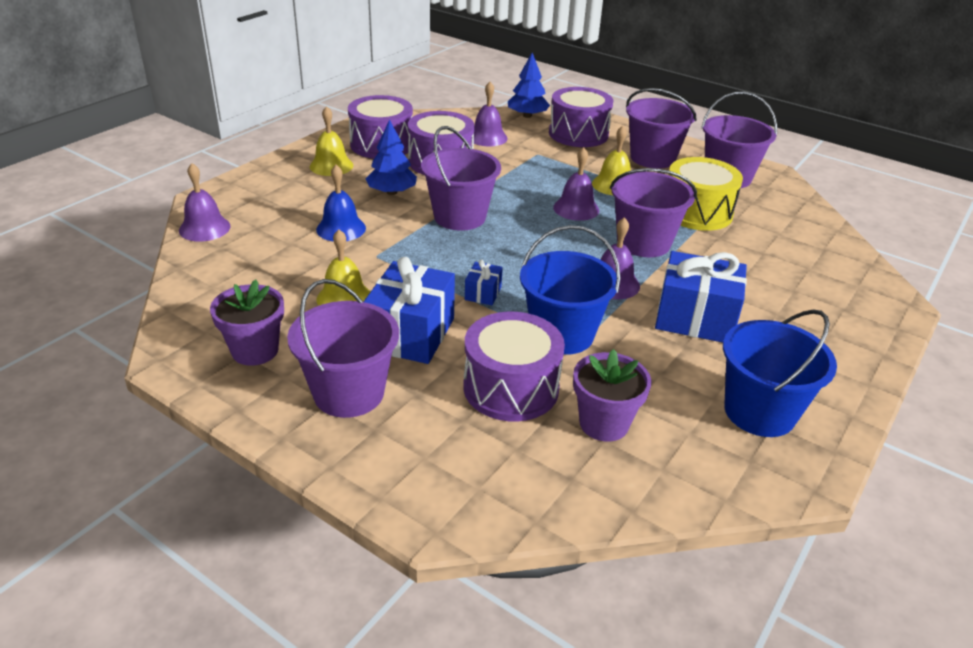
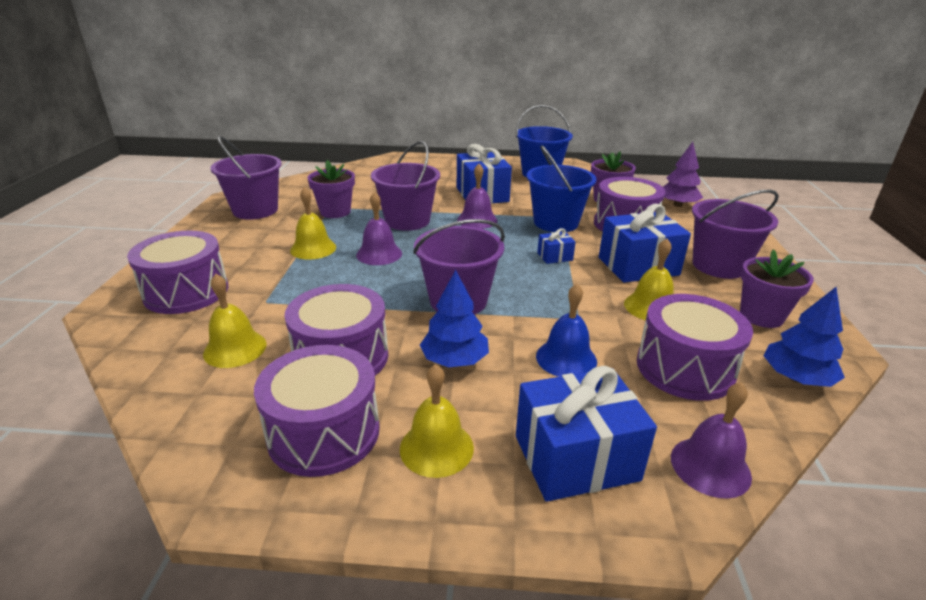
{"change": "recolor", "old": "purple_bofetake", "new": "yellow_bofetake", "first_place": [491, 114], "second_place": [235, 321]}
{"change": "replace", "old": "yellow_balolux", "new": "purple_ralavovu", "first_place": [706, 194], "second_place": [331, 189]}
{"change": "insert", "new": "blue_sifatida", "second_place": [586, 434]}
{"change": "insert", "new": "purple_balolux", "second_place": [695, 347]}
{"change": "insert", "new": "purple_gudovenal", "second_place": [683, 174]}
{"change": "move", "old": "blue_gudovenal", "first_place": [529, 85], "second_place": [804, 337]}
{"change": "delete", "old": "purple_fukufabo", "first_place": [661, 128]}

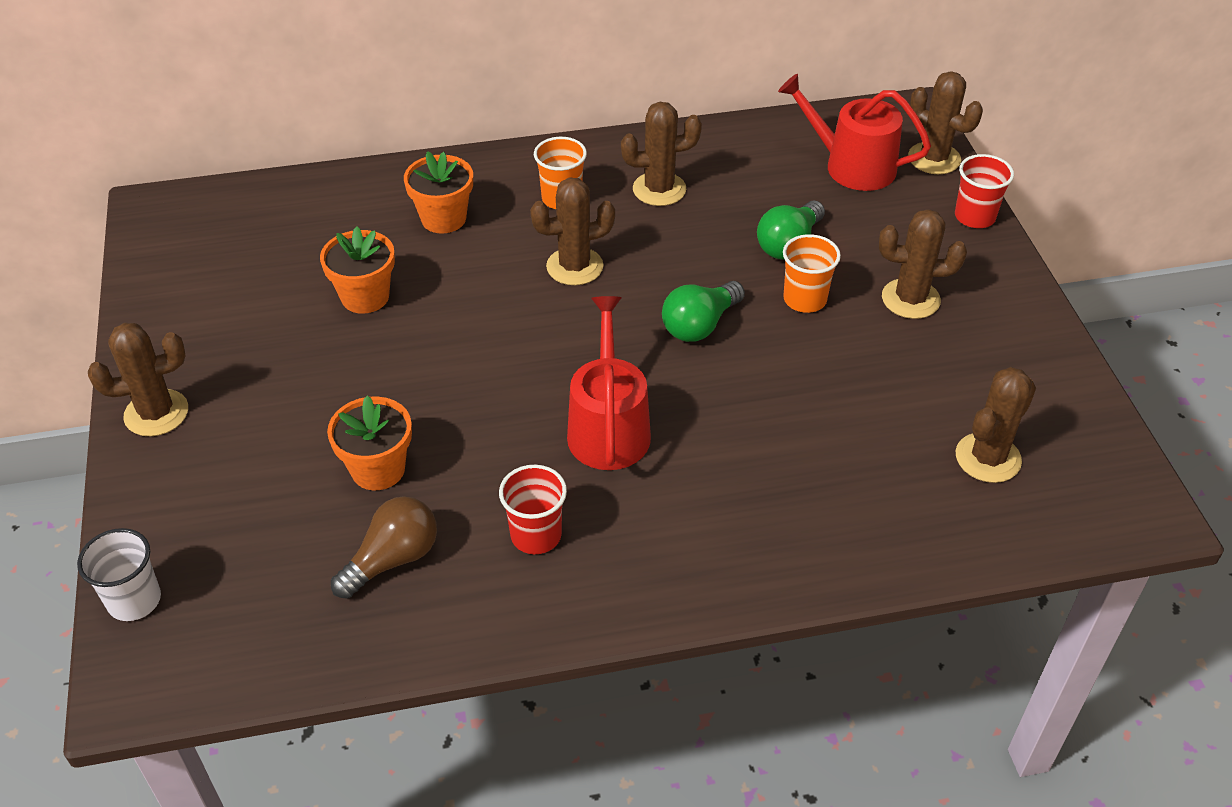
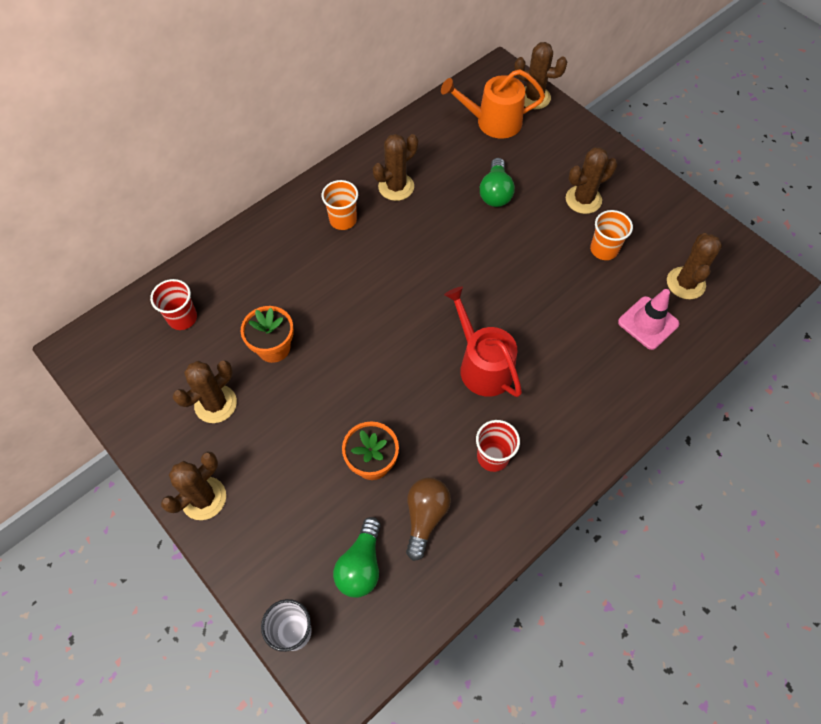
{"change": "move", "old": "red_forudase", "first_place": [984, 191], "second_place": [173, 304]}
{"change": "move", "old": "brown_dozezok", "first_place": [572, 231], "second_place": [205, 391]}
{"change": "move", "old": "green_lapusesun", "first_place": [703, 311], "second_place": [357, 557]}
{"change": "recolor", "old": "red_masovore", "new": "orange_masovore", "first_place": [854, 132], "second_place": [493, 104]}
{"change": "move", "old": "orange_forudase", "first_place": [812, 273], "second_place": [611, 235]}
{"change": "insert", "new": "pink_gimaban", "second_place": [648, 319]}
{"change": "delete", "old": "orange_ralavovu", "first_place": [438, 192]}

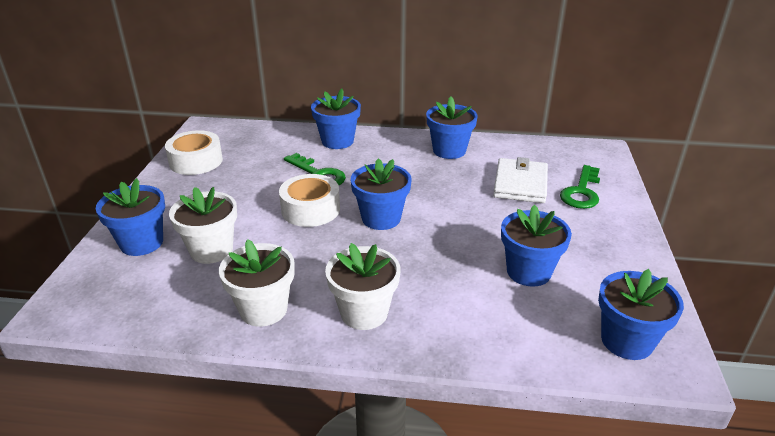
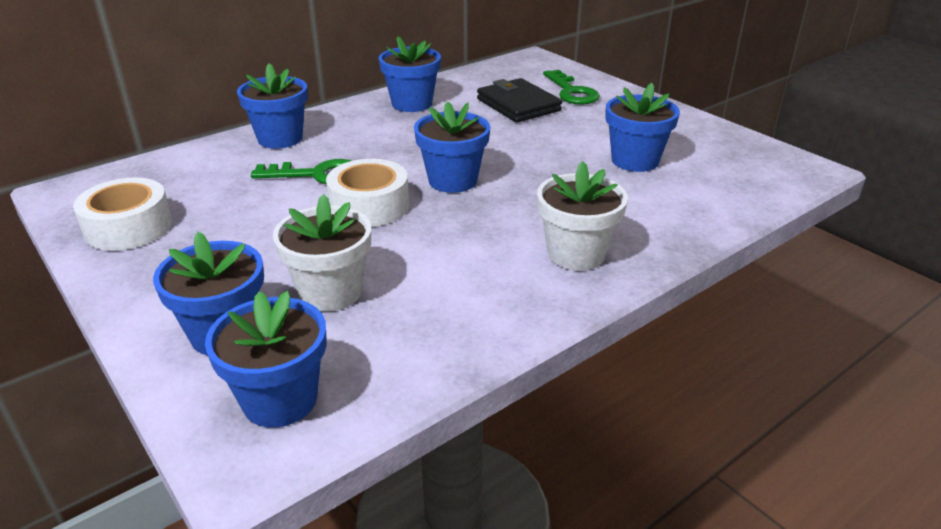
{"change": "move", "old": "blue_ralavovu", "first_place": [641, 314], "second_place": [266, 359]}
{"change": "recolor", "old": "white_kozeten", "new": "black_kozeten", "first_place": [520, 180], "second_place": [519, 100]}
{"change": "delete", "old": "white_ralavovu", "first_place": [257, 283]}

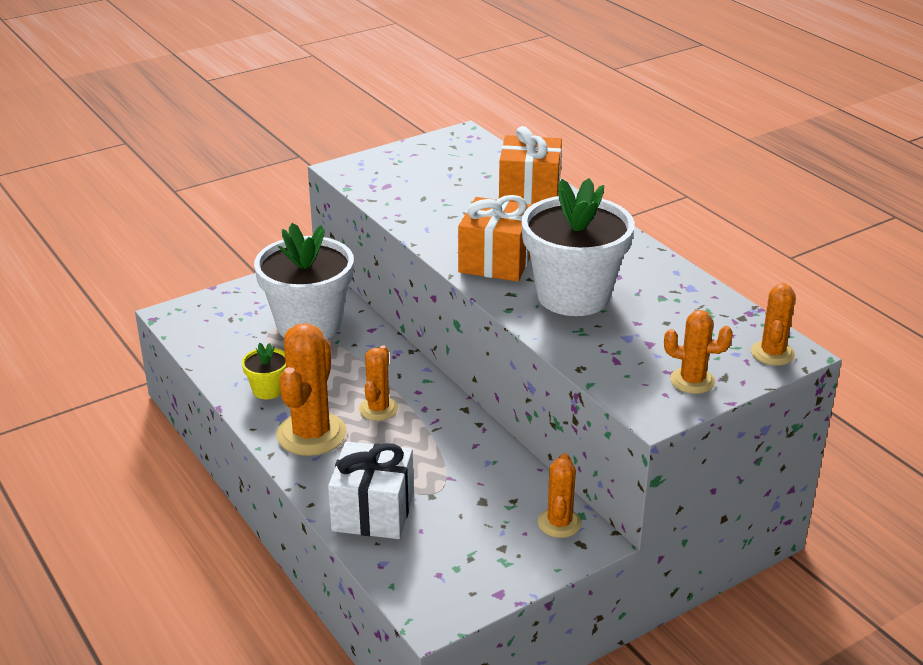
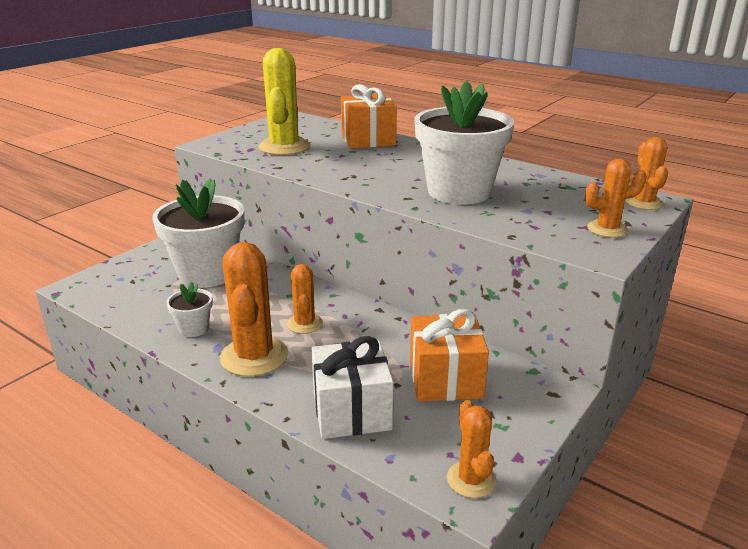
{"change": "recolor", "old": "yellow_ralavovu", "new": "white_ralavovu", "first_place": [264, 371], "second_place": [189, 309]}
{"change": "insert", "new": "yellow_dozezok", "second_place": [284, 101]}
{"change": "move", "old": "orange_sifatida", "first_place": [495, 238], "second_place": [449, 355]}
{"change": "move", "old": "orange_dozezok", "first_place": [560, 495], "second_place": [472, 449]}

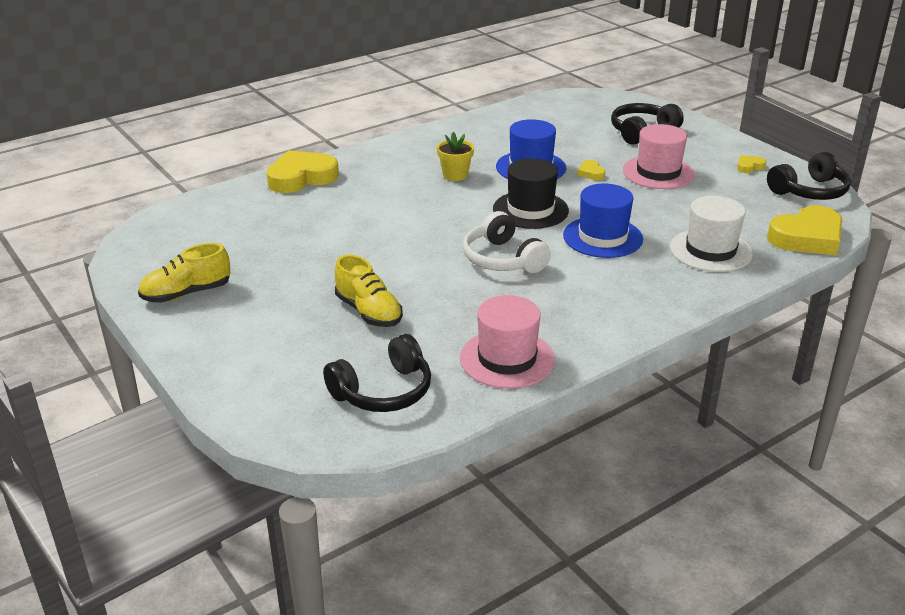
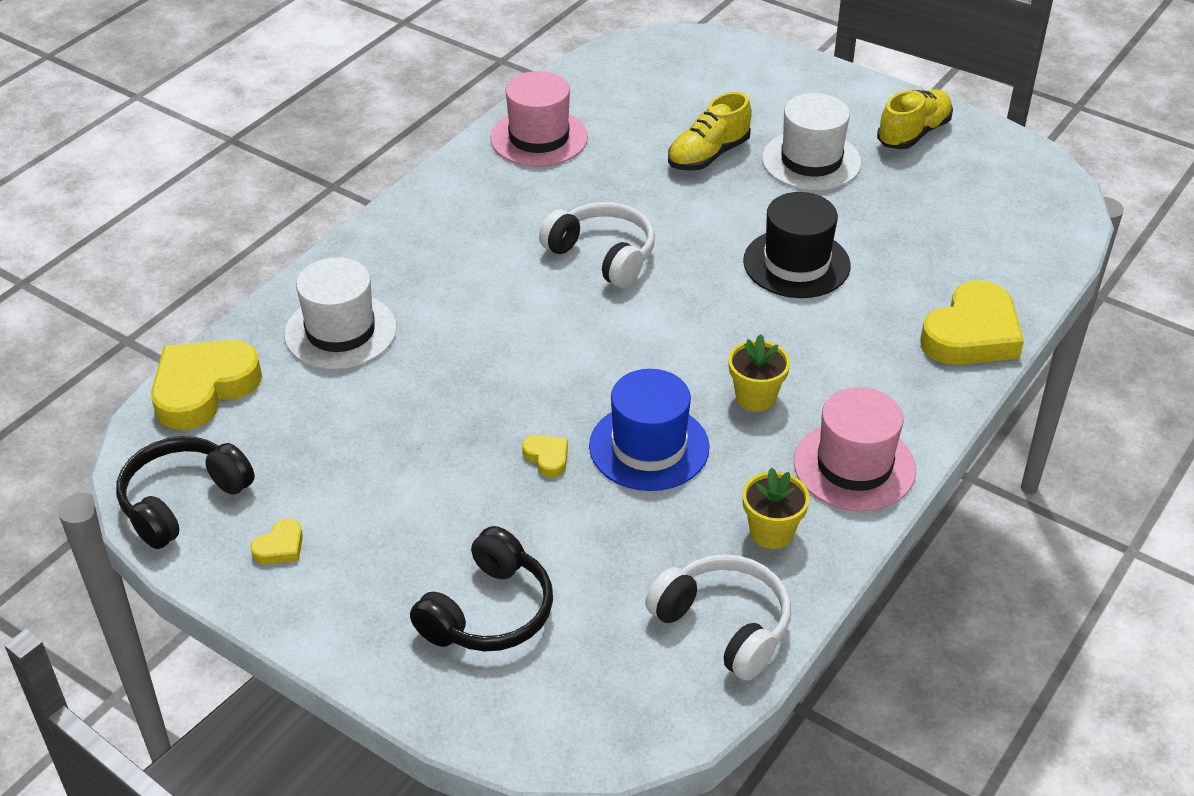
{"change": "insert", "new": "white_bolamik", "second_place": [718, 617]}
{"change": "rotate", "old": "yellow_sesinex", "first_place": [369, 290], "second_place": [710, 131], "degrees": -75}
{"change": "insert", "new": "yellow_ralavovu", "second_place": [776, 508]}
{"change": "move", "old": "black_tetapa", "first_place": [531, 193], "second_place": [797, 245]}
{"change": "insert", "new": "white_tetapa", "second_place": [812, 142]}
{"change": "move", "old": "pink_tetapa", "first_place": [659, 156], "second_place": [855, 449]}
{"change": "delete", "old": "black_bolamik", "first_place": [377, 373]}
{"change": "delete", "old": "blue_tetapa", "first_place": [603, 220]}

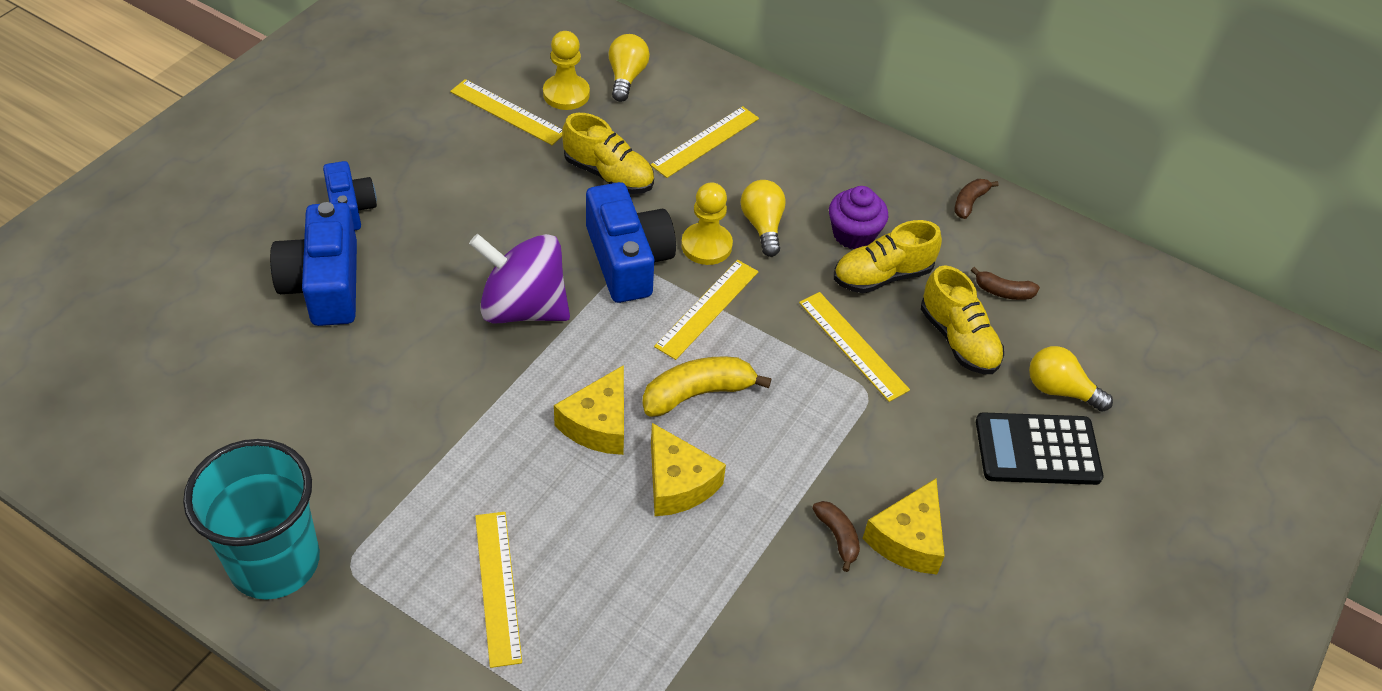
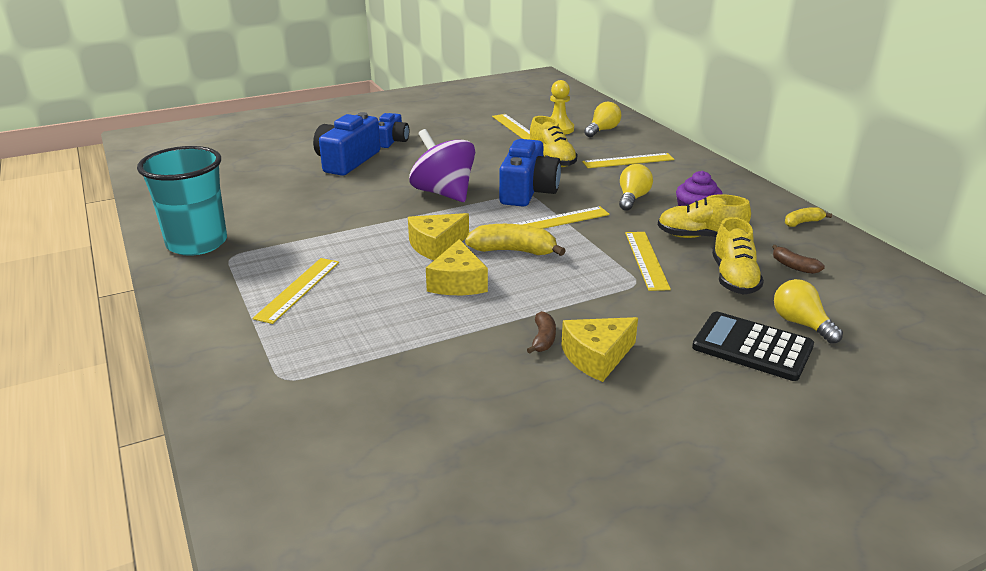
{"change": "recolor", "old": "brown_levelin", "new": "yellow_levelin", "first_place": [976, 199], "second_place": [808, 217]}
{"change": "delete", "old": "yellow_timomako", "first_place": [707, 223]}

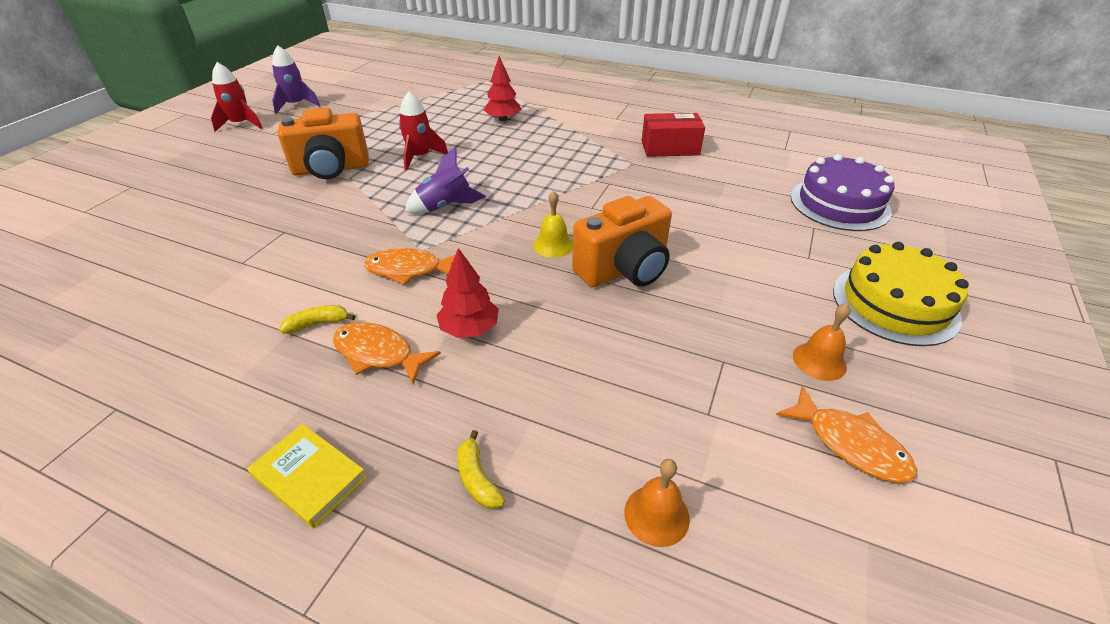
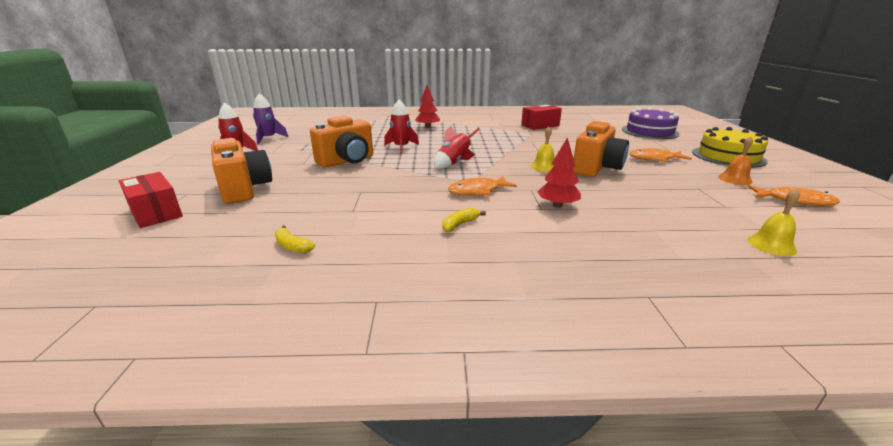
{"change": "insert", "new": "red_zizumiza", "second_place": [151, 200]}
{"change": "insert", "new": "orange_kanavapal", "second_place": [241, 171]}
{"change": "move", "old": "yellow_levelin", "first_place": [481, 469], "second_place": [295, 239]}
{"change": "recolor", "old": "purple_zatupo", "new": "red_zatupo", "first_place": [445, 180], "second_place": [457, 147]}
{"change": "move", "old": "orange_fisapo", "first_place": [387, 353], "second_place": [660, 155]}
{"change": "recolor", "old": "orange_bofetake", "new": "yellow_bofetake", "first_place": [657, 503], "second_place": [773, 222]}
{"change": "delete", "old": "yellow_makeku", "first_place": [307, 476]}

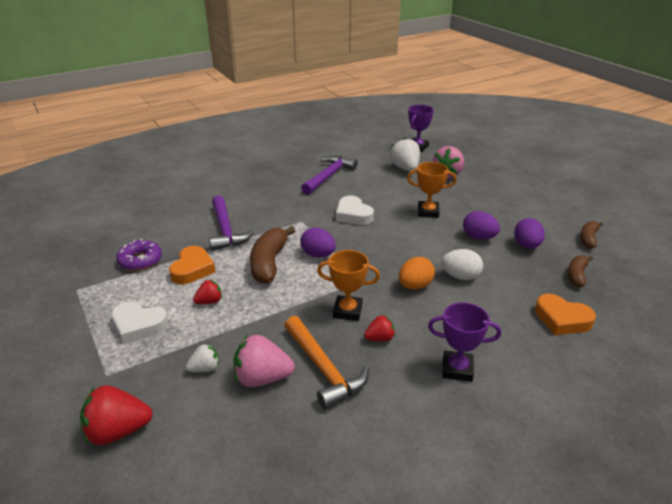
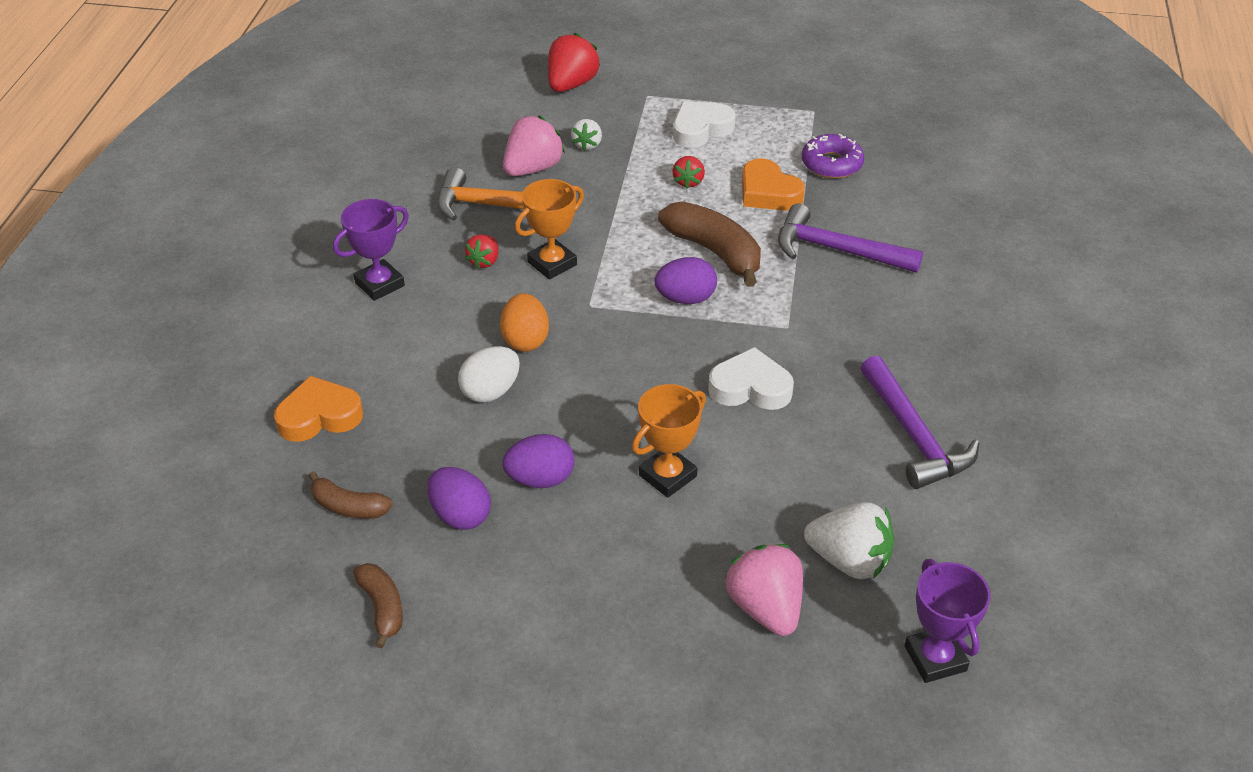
{"change": "rotate", "old": "brown_levelin", "first_place": [580, 271], "second_place": [351, 495], "degrees": 135}

